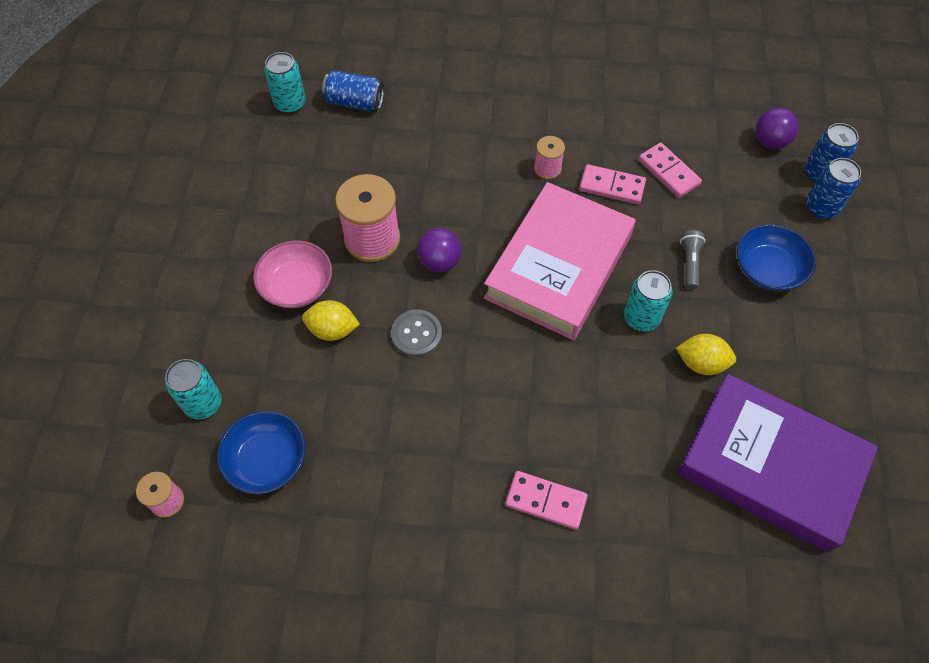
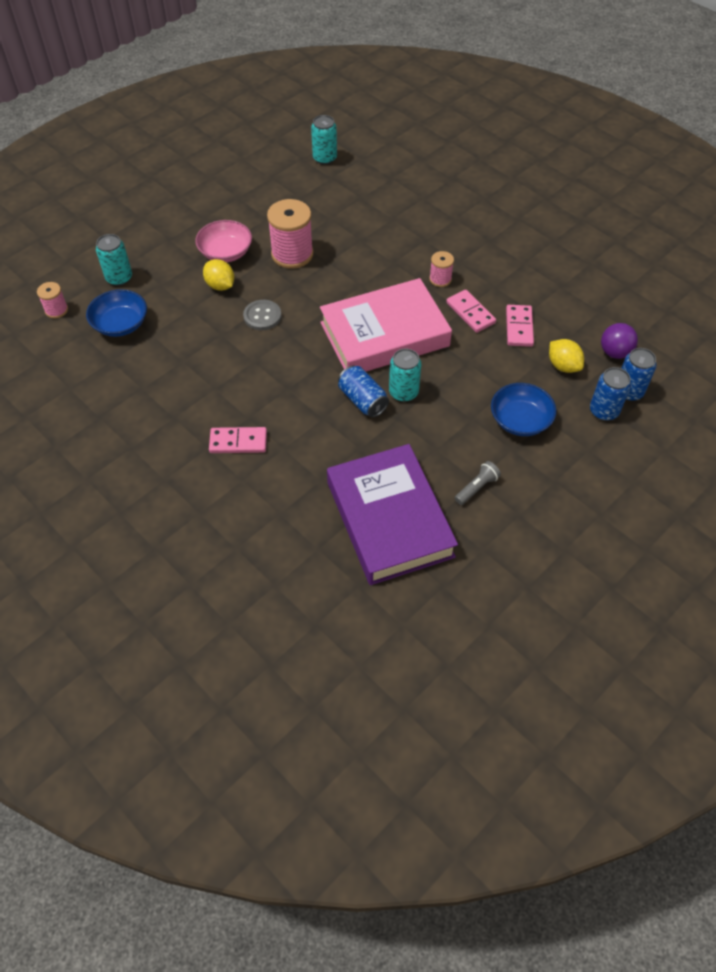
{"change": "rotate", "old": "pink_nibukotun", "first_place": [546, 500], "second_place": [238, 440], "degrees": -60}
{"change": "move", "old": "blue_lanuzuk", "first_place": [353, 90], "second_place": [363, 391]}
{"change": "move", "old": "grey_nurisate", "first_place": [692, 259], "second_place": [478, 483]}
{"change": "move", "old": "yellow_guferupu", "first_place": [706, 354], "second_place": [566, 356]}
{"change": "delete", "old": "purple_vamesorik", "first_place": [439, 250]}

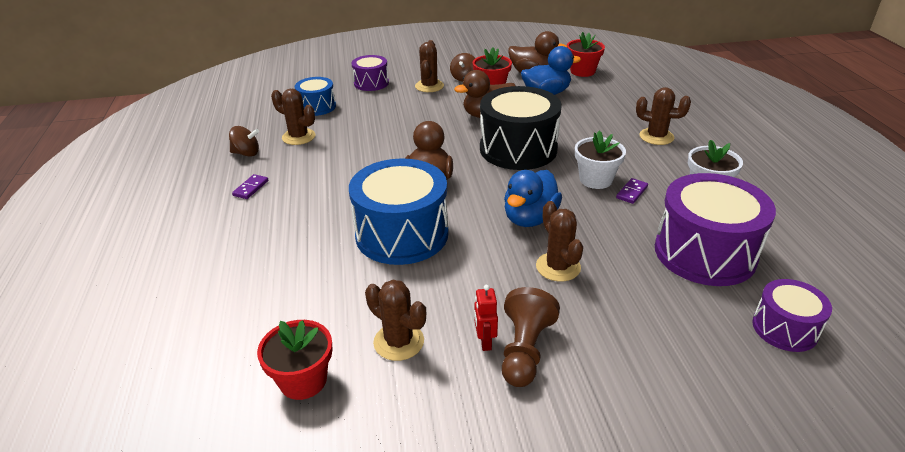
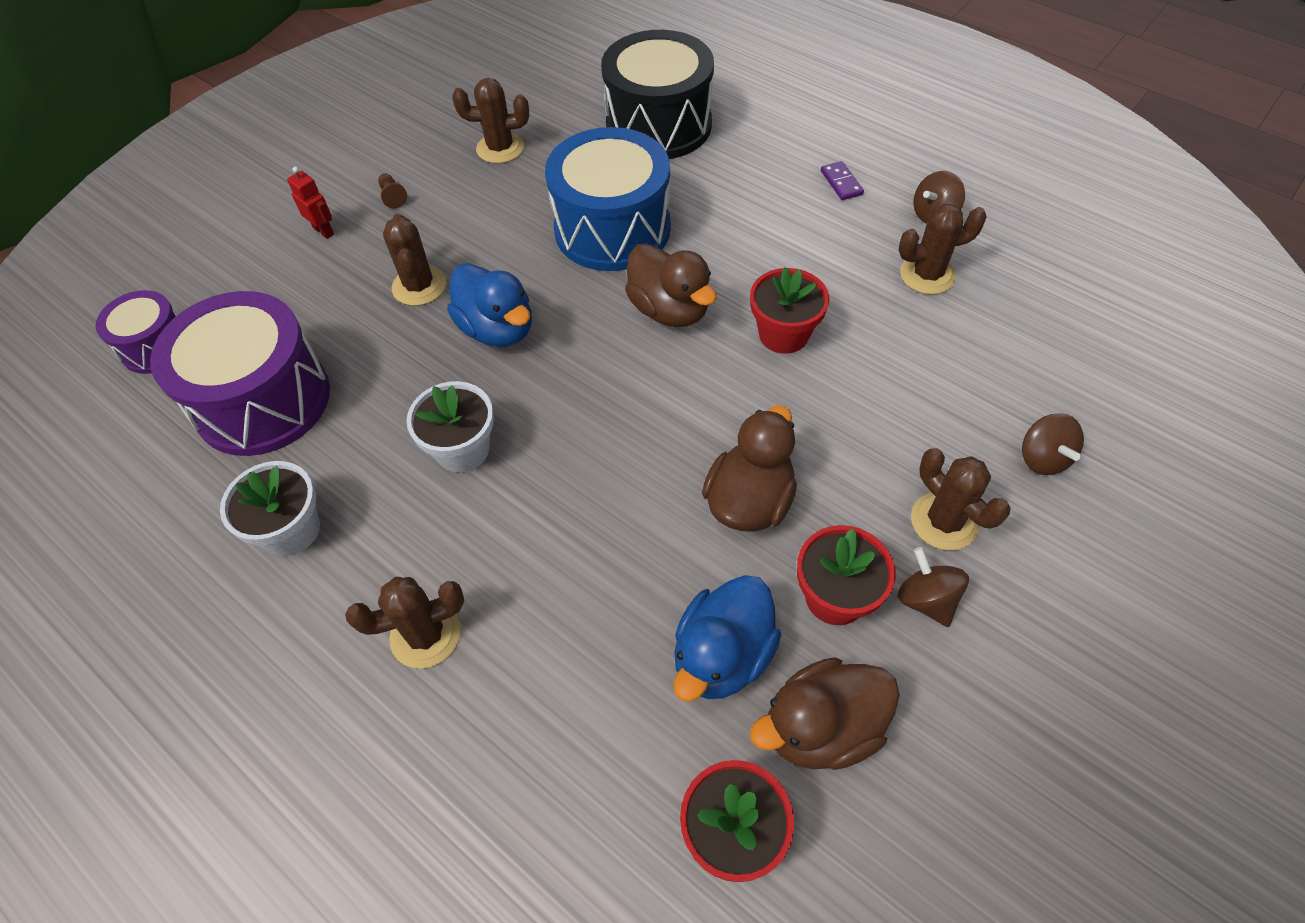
{"change": "move", "old": "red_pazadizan", "first_place": [486, 318], "second_place": [310, 202]}
{"change": "resize", "old": "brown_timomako", "first_place": [531, 337], "second_place": [392, 190], "factor": 0.46}
{"change": "rotate", "old": "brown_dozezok", "first_place": [559, 241], "second_place": [414, 260], "degrees": 45}
{"change": "rotate", "old": "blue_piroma", "first_place": [533, 198], "second_place": [489, 305], "degrees": 150}
{"change": "move", "old": "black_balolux", "first_place": [520, 128], "second_place": [657, 94]}
{"change": "move", "old": "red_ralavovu", "first_place": [295, 360], "second_place": [789, 310]}
{"change": "replace", "old": "purple_balolux", "new": "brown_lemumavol", "first_place": [370, 73], "second_place": [1053, 444]}
{"change": "delete", "old": "blue_balolux", "first_place": [315, 96]}
{"change": "delete", "old": "purple_nibukotun", "first_place": [632, 191]}

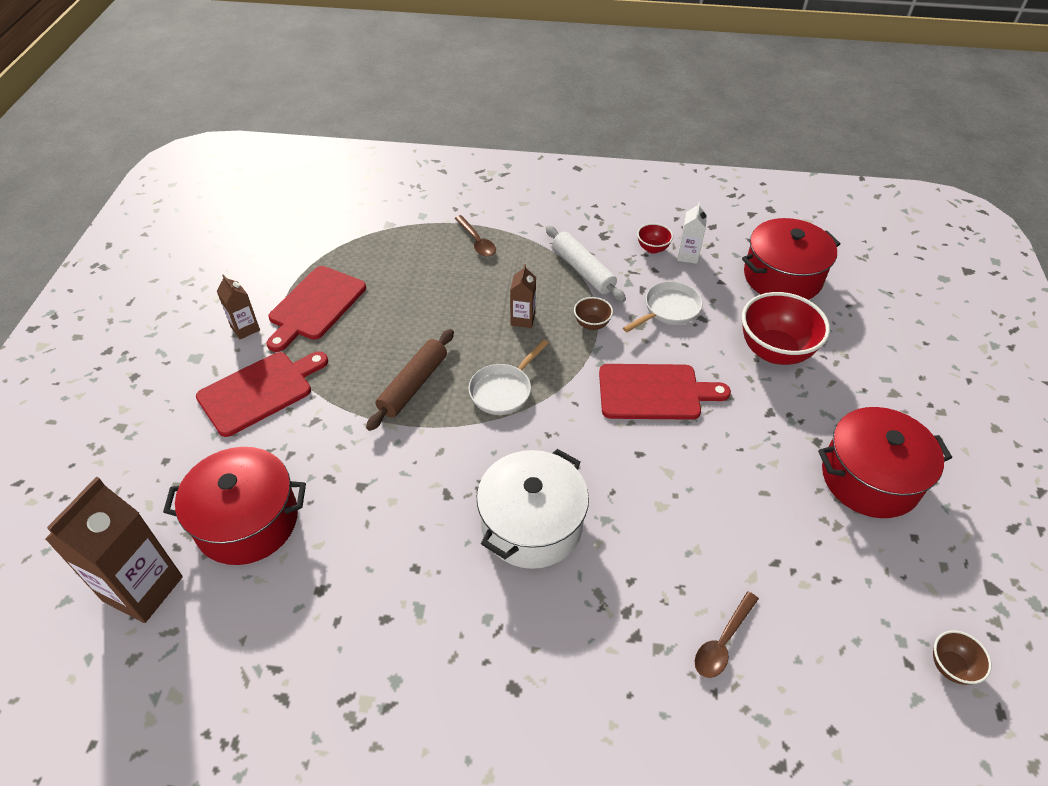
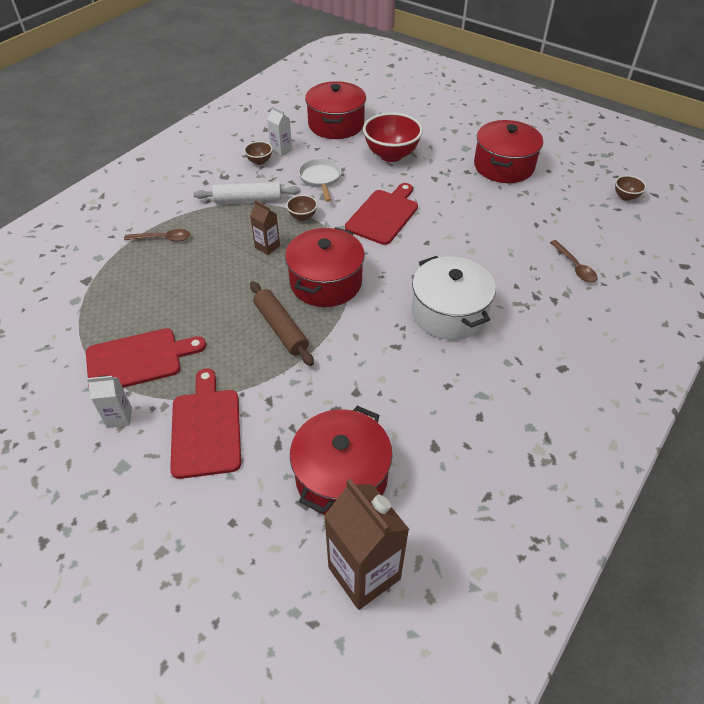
{"change": "rotate", "old": "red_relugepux", "first_place": [316, 309], "second_place": [146, 358], "degrees": -75}
{"change": "recolor", "old": "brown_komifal", "new": "white_komifal", "first_place": [238, 306], "second_place": [109, 401]}
{"change": "recolor", "old": "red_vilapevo", "new": "brown_vilapevo", "first_place": [655, 238], "second_place": [258, 153]}
{"change": "replace", "old": "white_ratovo", "new": "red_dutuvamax", "first_place": [508, 377], "second_place": [325, 267]}

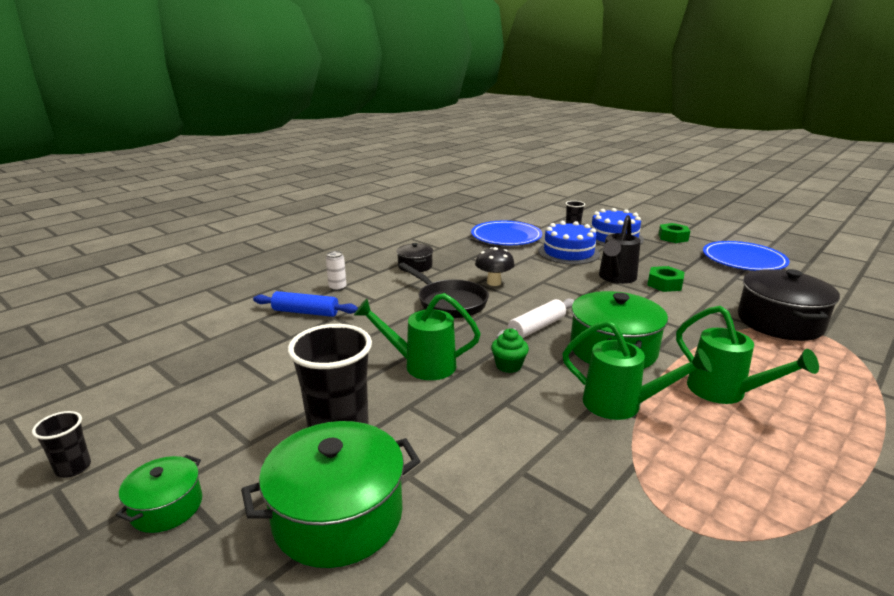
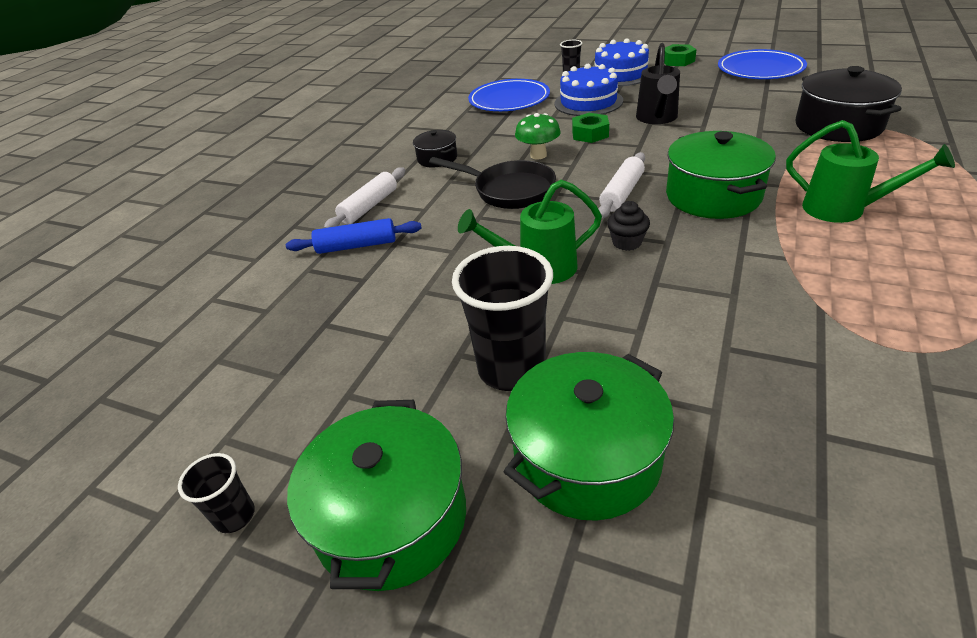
{"change": "resize", "old": "green_dutuvamax", "first_place": [159, 494], "second_place": [376, 495], "factor": 1.87}
{"change": "replace", "old": "white_lanuzuk", "new": "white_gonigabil", "first_place": [336, 271], "second_place": [364, 197]}
{"change": "recolor", "old": "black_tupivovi", "new": "green_tupivovi", "first_place": [495, 266], "second_place": [537, 136]}
{"change": "move", "old": "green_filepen", "first_place": [666, 279], "second_place": [590, 128]}
{"change": "recolor", "old": "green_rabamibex", "new": "black_rabamibex", "first_place": [510, 351], "second_place": [628, 226]}
{"change": "delete", "old": "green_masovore", "first_place": [637, 370]}

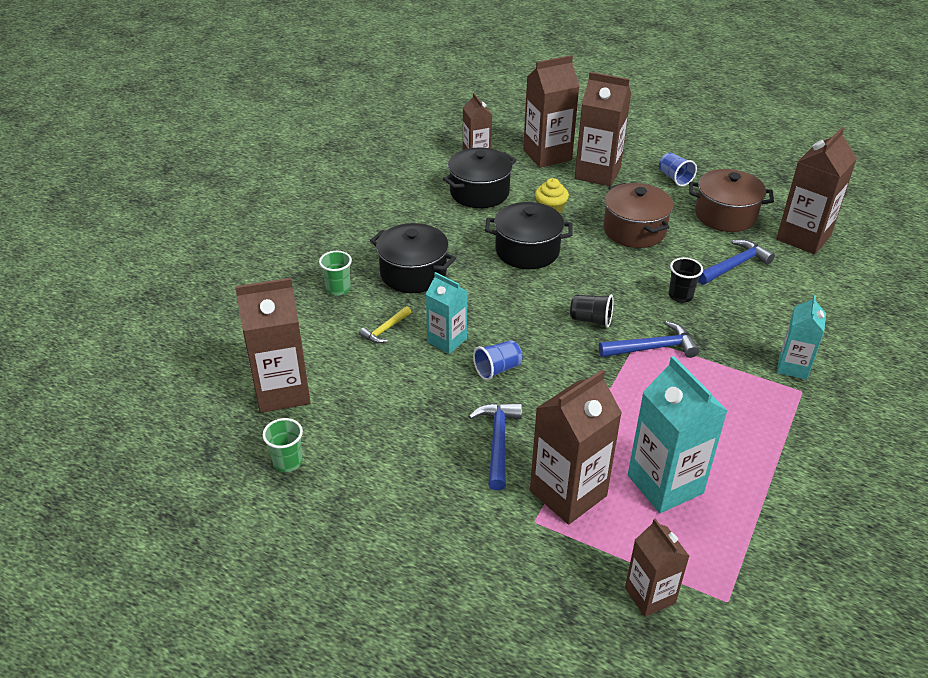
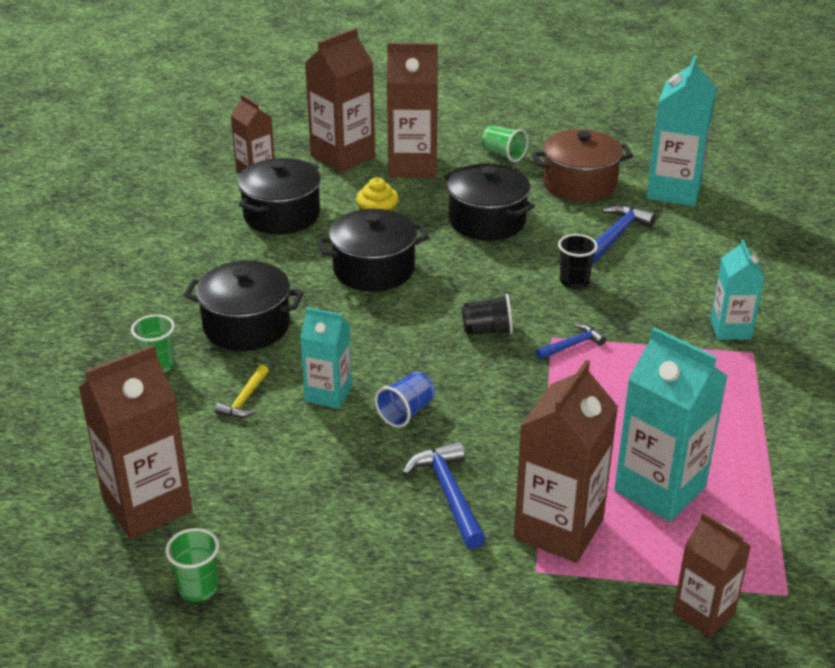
{"change": "recolor", "old": "brown_dutuvamax", "new": "black_dutuvamax", "first_place": [638, 215], "second_place": [489, 201]}
{"change": "recolor", "old": "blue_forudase", "new": "green_forudase", "first_place": [678, 169], "second_place": [505, 143]}
{"change": "resize", "old": "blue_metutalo", "first_place": [649, 339], "second_place": [570, 342], "factor": 0.62}
{"change": "recolor", "old": "brown_komifal", "new": "turquoise_komifal", "first_place": [816, 191], "second_place": [681, 130]}

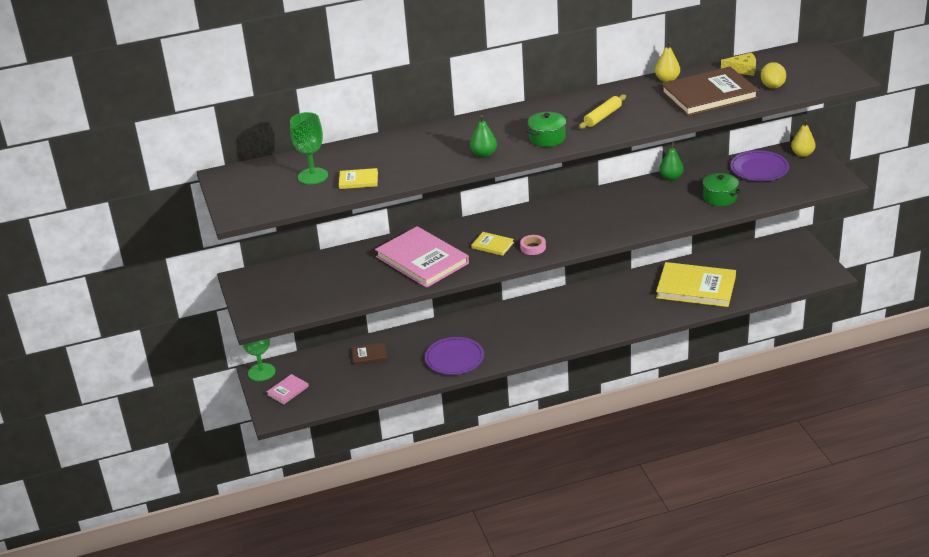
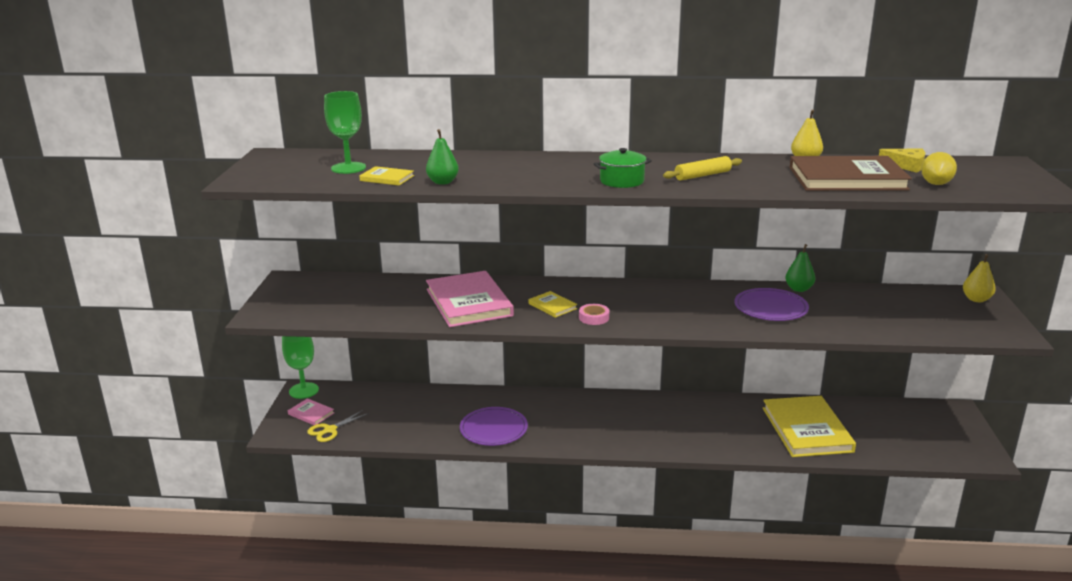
{"change": "rotate", "old": "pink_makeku", "first_place": [288, 389], "second_place": [311, 411], "degrees": 60}
{"change": "insert", "new": "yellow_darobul", "second_place": [338, 426]}
{"change": "move", "old": "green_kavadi", "first_place": [483, 136], "second_place": [442, 157]}
{"change": "move", "old": "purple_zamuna", "first_place": [759, 165], "second_place": [771, 304]}
{"change": "rotate", "old": "yellow_makeku", "first_place": [696, 284], "second_place": [809, 426], "degrees": 45}
{"change": "delete", "old": "brown_makeku", "first_place": [369, 353]}
{"change": "delete", "old": "green_dutuvamax", "first_place": [720, 189]}

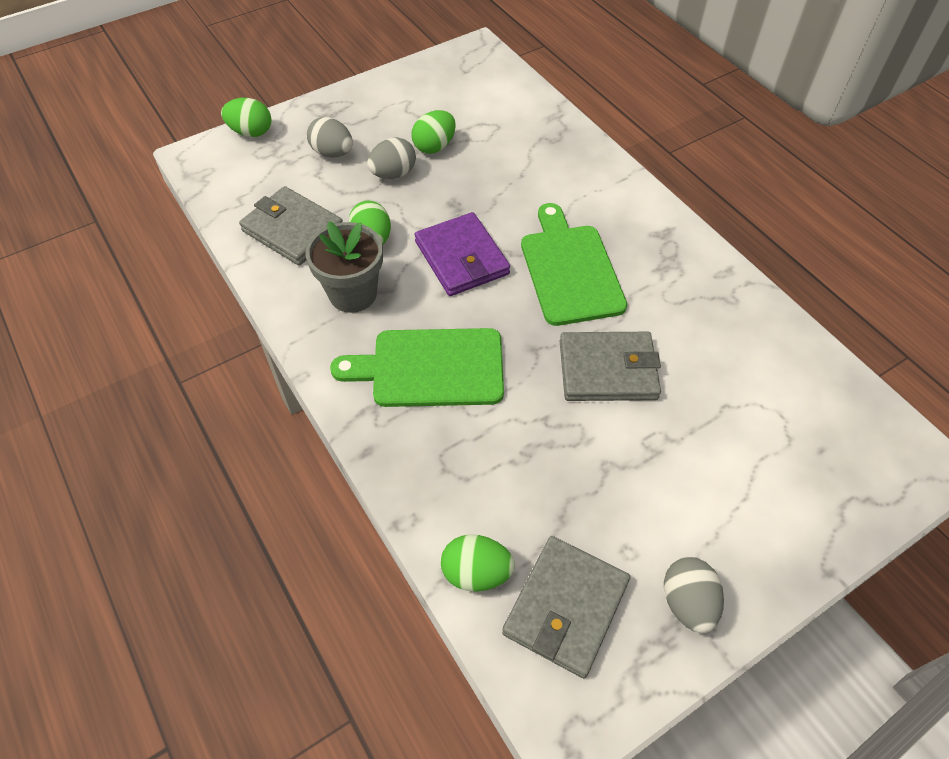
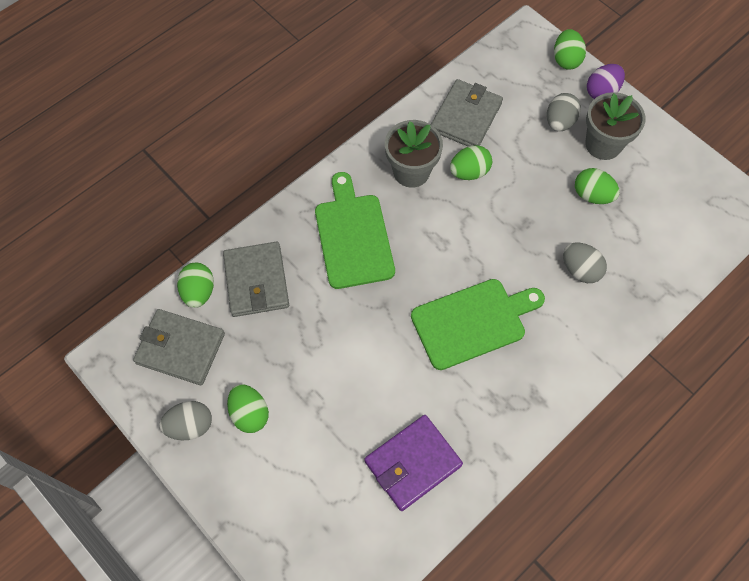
{"change": "move", "old": "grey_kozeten", "first_place": [610, 366], "second_place": [256, 279]}
{"change": "insert", "new": "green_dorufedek", "second_place": [248, 408]}
{"change": "move", "old": "purple_kozeten", "first_place": [462, 254], "second_place": [414, 463]}
{"change": "move", "old": "grey_dorufedek", "first_place": [391, 158], "second_place": [585, 263]}
{"change": "insert", "new": "grey_ralavovu", "second_place": [615, 126]}
{"change": "insert", "new": "purple_dorufedek", "second_place": [606, 81]}

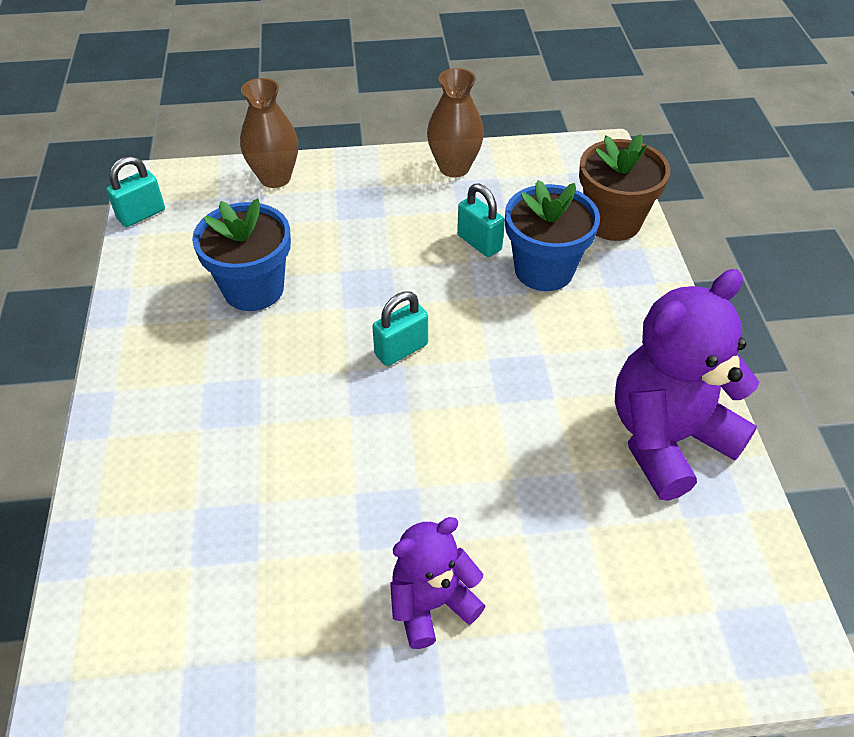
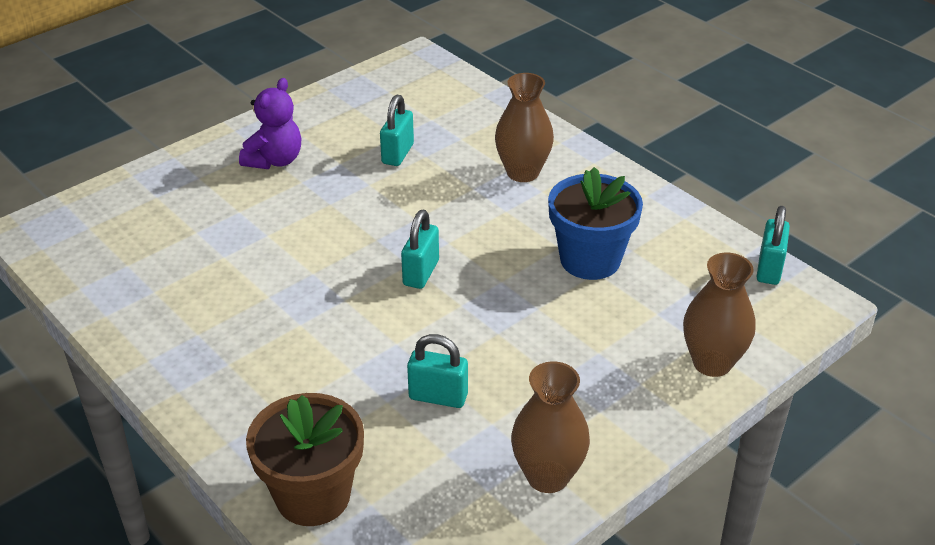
{"change": "insert", "new": "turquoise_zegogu", "second_place": [397, 130]}
{"change": "insert", "new": "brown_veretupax", "second_place": [524, 127]}
{"change": "delete", "old": "blue_ralavovu", "first_place": [552, 235]}
{"change": "delete", "old": "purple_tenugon", "first_place": [687, 385]}

